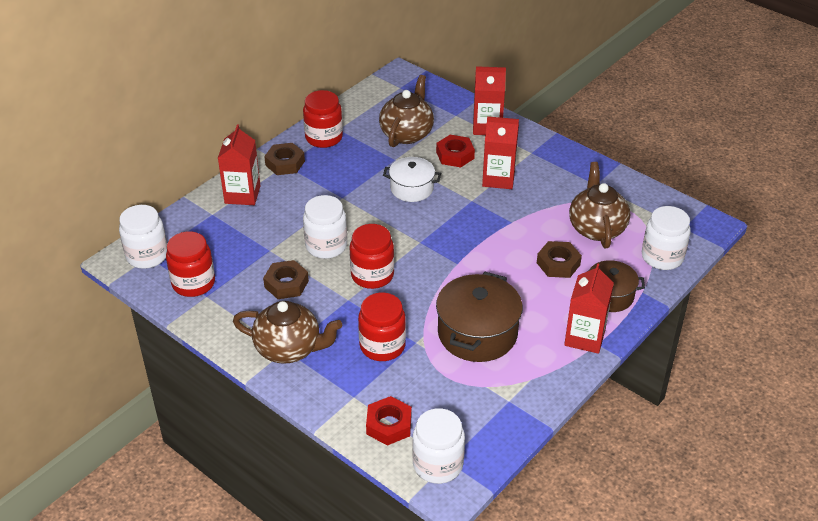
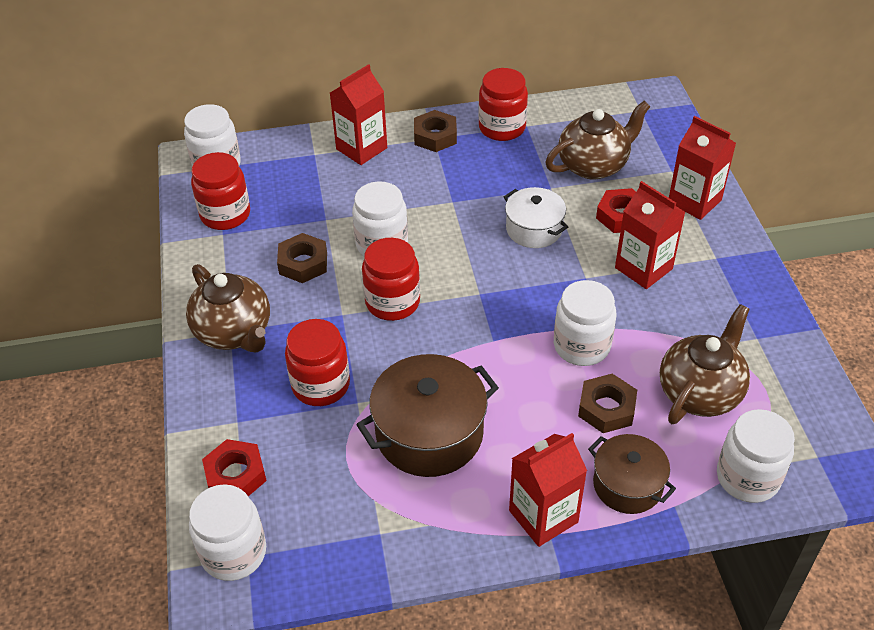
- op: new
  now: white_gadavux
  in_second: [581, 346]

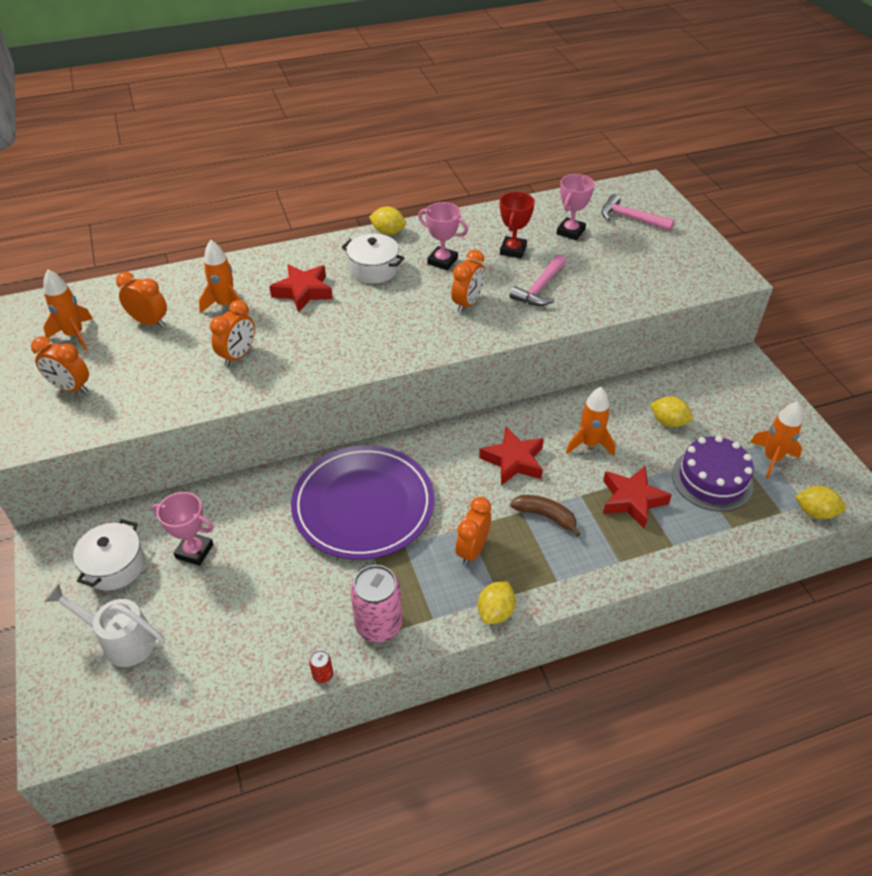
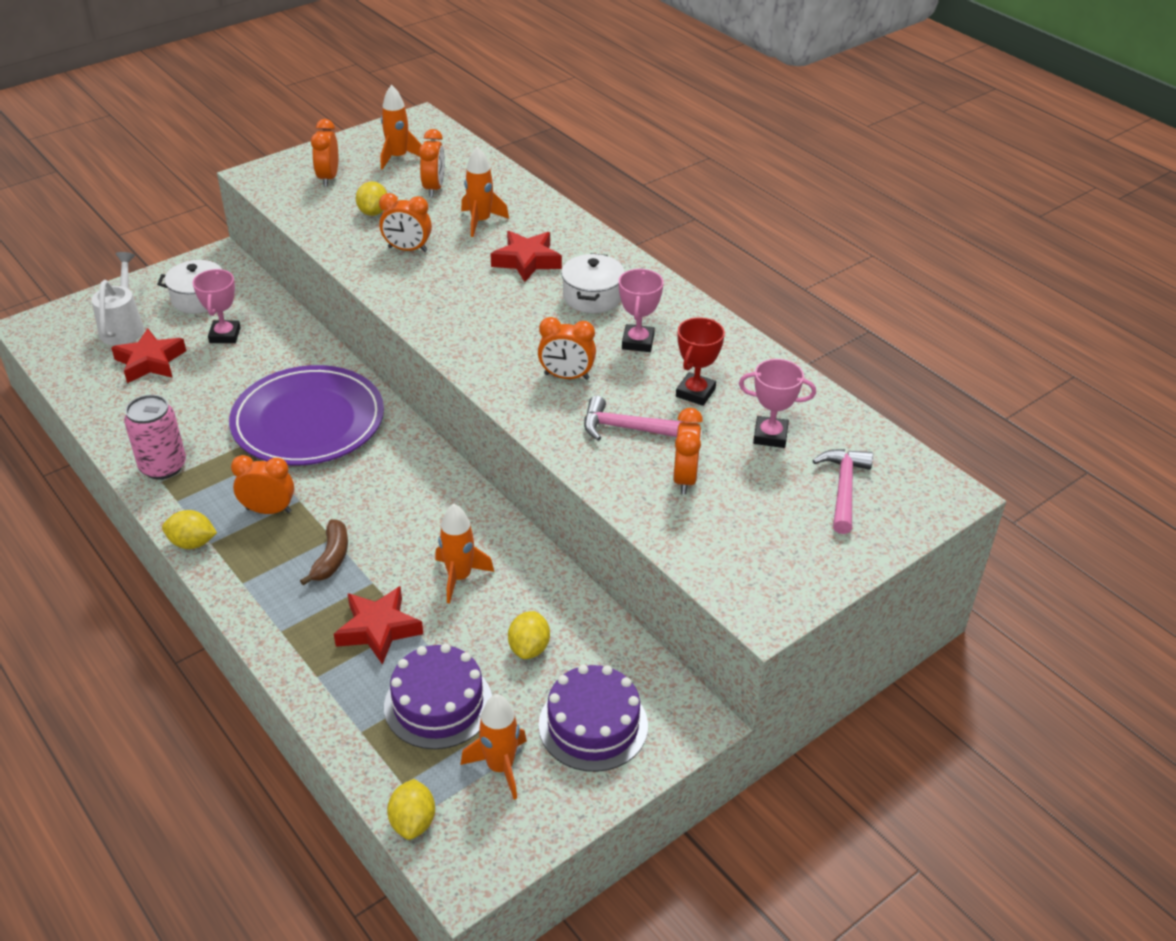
- op: shifted
  was: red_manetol
  in_first: [513, 461]
  in_second: [150, 362]
- op: shifted
  was: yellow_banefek
  in_first: [388, 232]
  in_second: [373, 212]
- op: new
  now: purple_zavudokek
  in_second: [593, 725]
- op: new
  now: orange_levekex
  in_second: [685, 479]
- op: rotated
  was: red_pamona
  in_first: [513, 250]
  in_second: [695, 393]
  clockwise: -60
- op: gone
  was: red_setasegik
  in_first: [323, 675]

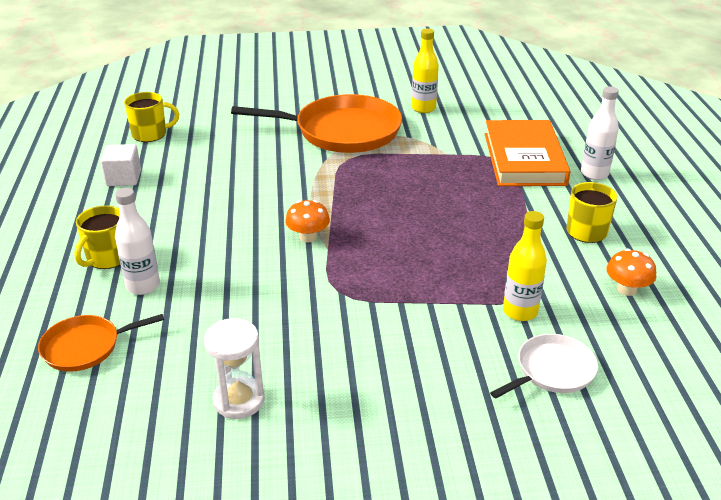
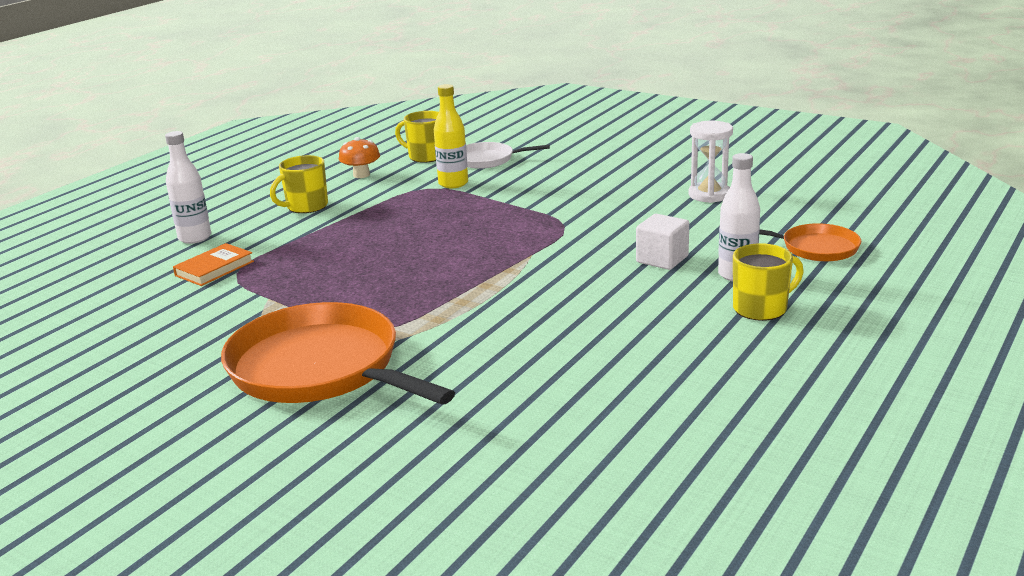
- op: scaled
  was: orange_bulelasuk
  in_first: [524, 159]
  in_second: [214, 268]
  ratio: 0.49
- op: shifted
  was: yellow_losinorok
  in_first: [150, 134]
  in_second: [426, 156]
- op: shifted
  was: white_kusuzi
  in_first: [123, 178]
  in_second: [662, 259]
- op: gone
  was: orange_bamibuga
  in_first: [308, 237]
- op: gone
  was: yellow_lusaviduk
  in_first: [423, 108]

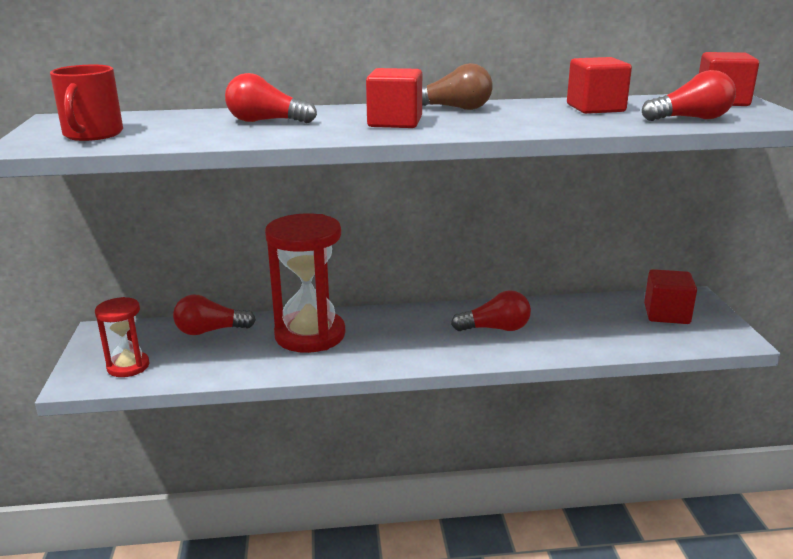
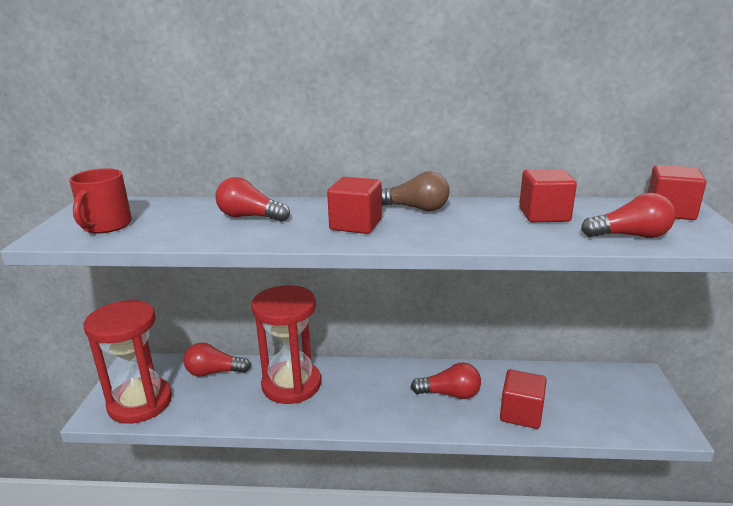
- op: scaled
  was: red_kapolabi
  in_first: [128, 366]
  in_second: [140, 403]
  ratio: 1.85
- op: shifted
  was: red_kusuzi
  in_first: [666, 314]
  in_second: [521, 413]

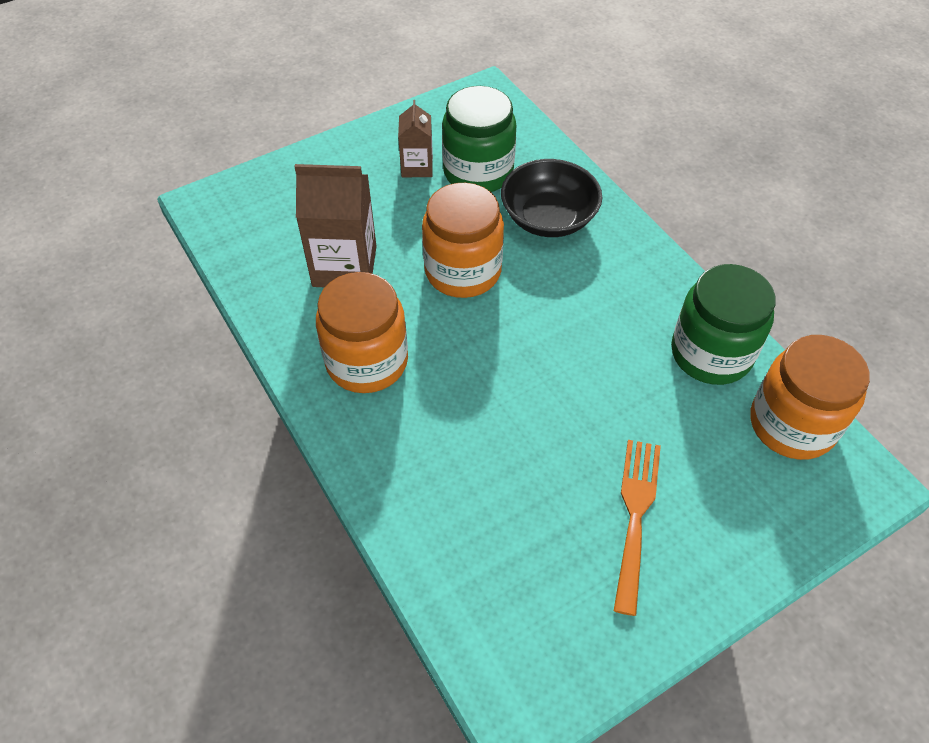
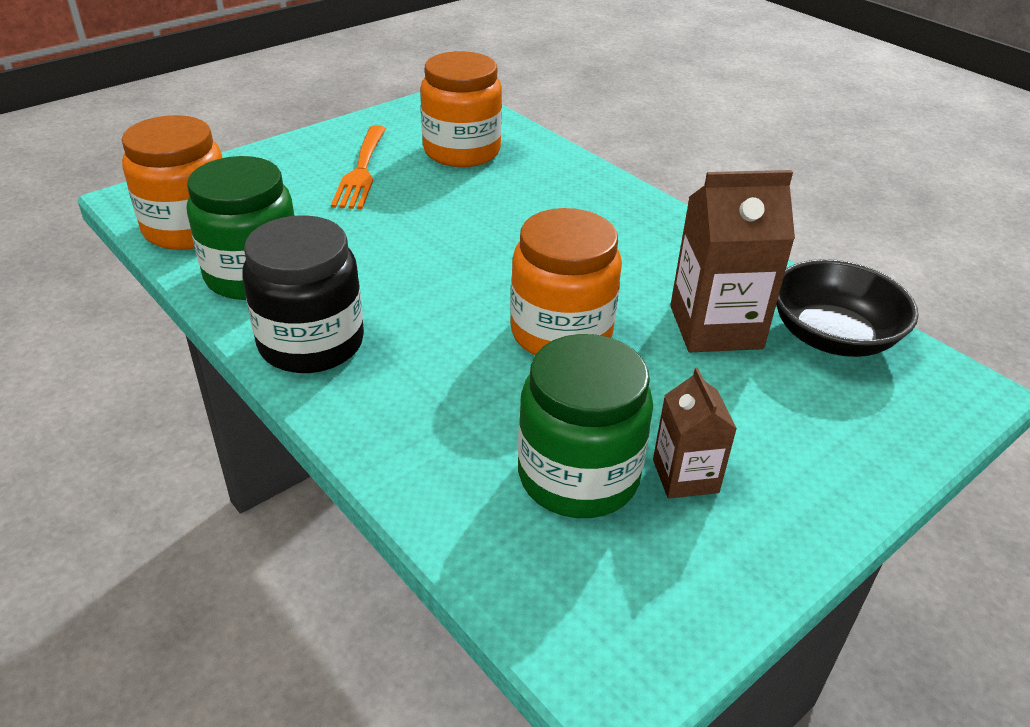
- op: new
  now: black_gadavux
  in_second: [311, 343]
- op: shifted
  was: orange_gadavux
  in_first: [367, 361]
  in_second: [462, 151]
- op: shifted
  was: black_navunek
  in_first: [548, 218]
  in_second: [832, 336]

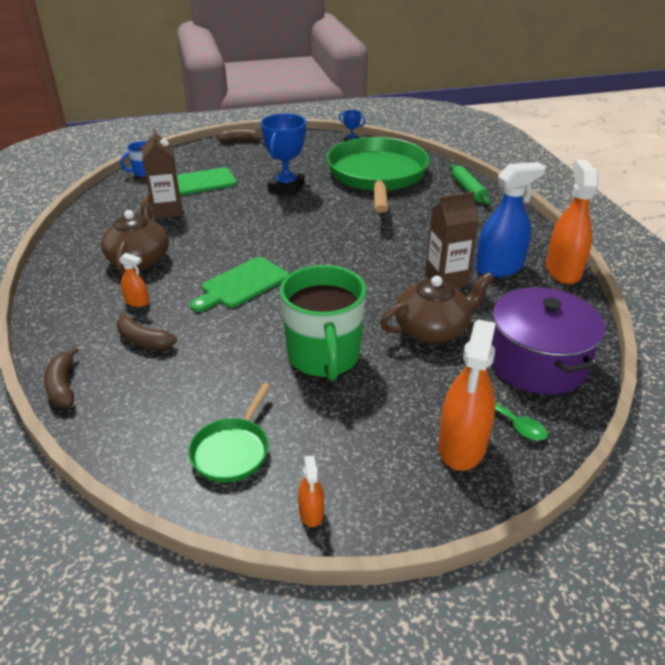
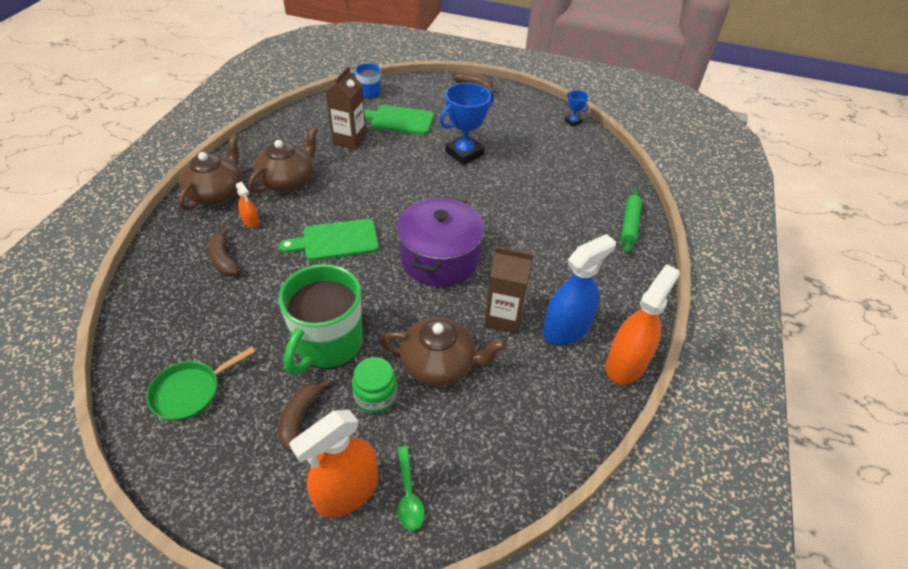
- op: new
  now: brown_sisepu
  in_second: [216, 193]
- op: shifted
  was: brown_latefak
  in_first: [63, 386]
  in_second: [300, 417]
- op: new
  now: green_gadavux
  in_second: [375, 396]
- op: shifted
  was: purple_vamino
  in_first: [536, 362]
  in_second: [439, 258]
- op: rotated
  was: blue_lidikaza
  in_first: [499, 268]
  in_second: [566, 329]
  clockwise: -45
- op: gone
  was: orange_lidikaza
  in_first: [311, 512]
- op: gone
  was: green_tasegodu
  in_first: [377, 176]

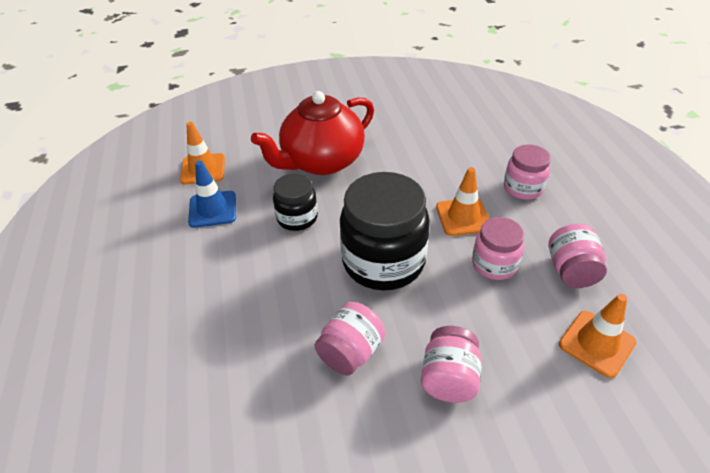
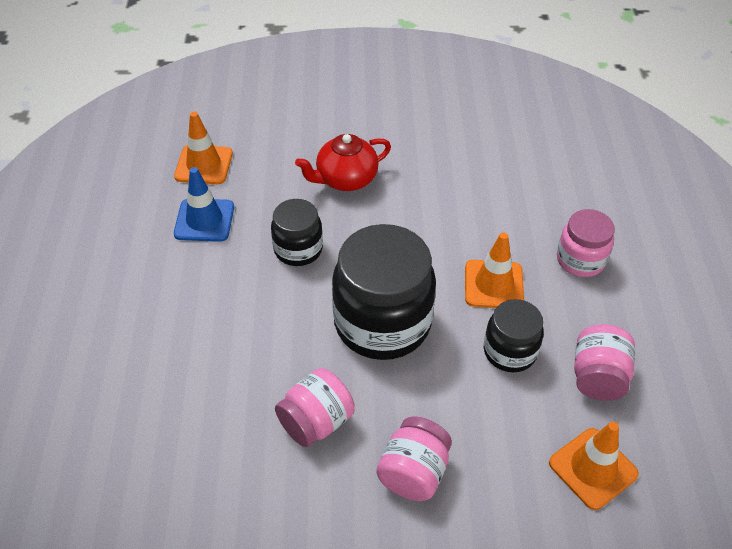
- op: scaled
  was: red_sisepu
  in_first: [321, 161]
  in_second: [345, 179]
  ratio: 0.6
- op: repainted
  was: pink_gadavux
  now: black_gadavux
  in_first: [494, 264]
  in_second: [509, 351]

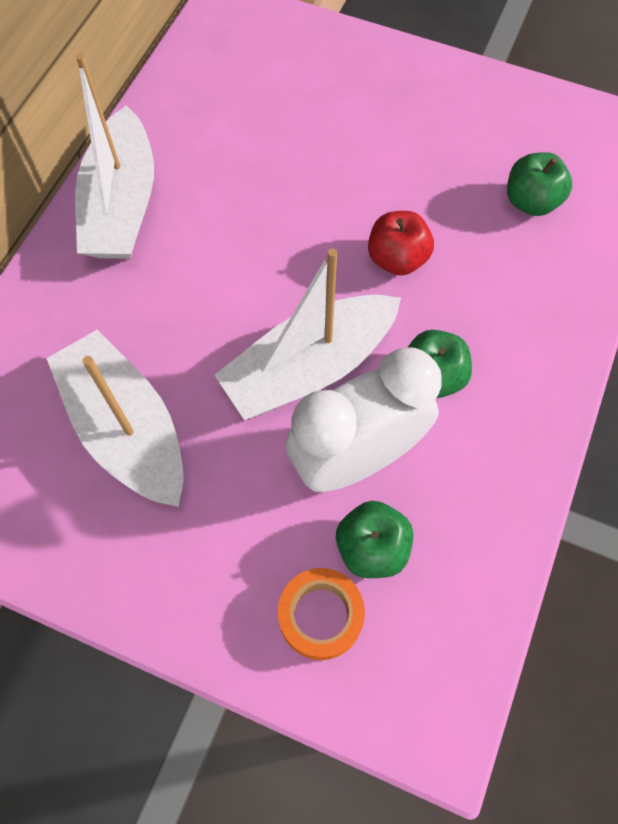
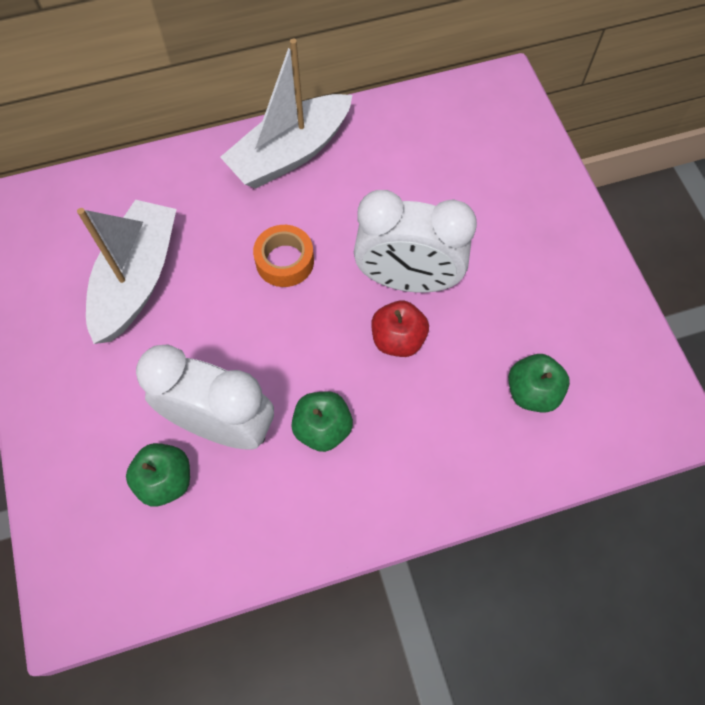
- op: shifted
  was: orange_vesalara
  in_first: [320, 616]
  in_second: [285, 261]
- op: new
  now: white_levekex
  in_second: [407, 280]
- op: gone
  was: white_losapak
  in_first: [309, 367]

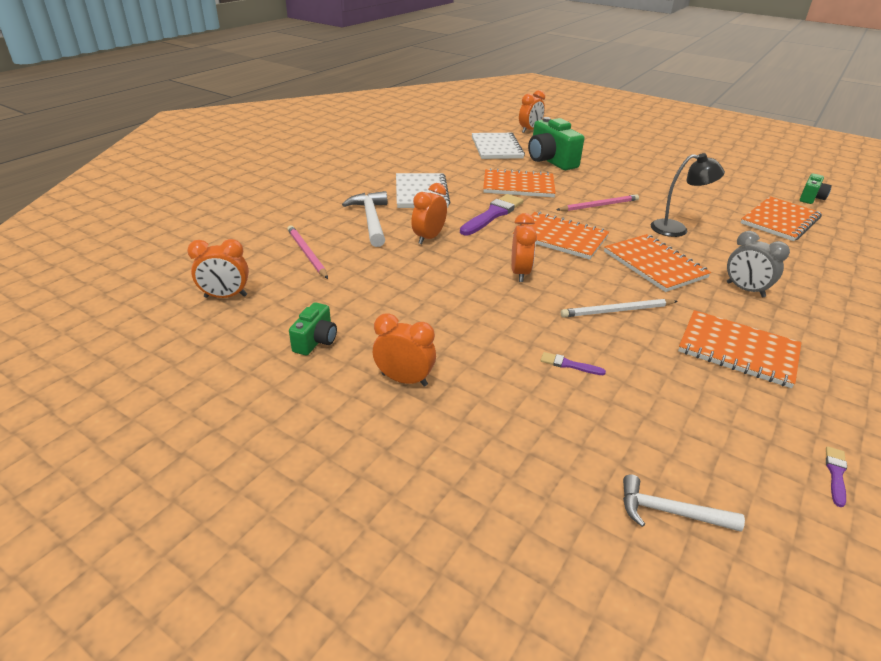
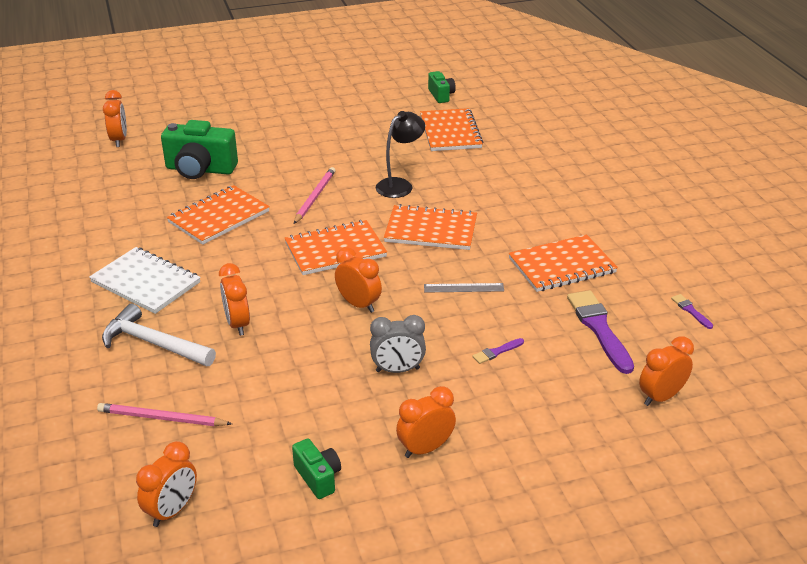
- op: shifted
  was: grey_levekex
  in_first: [745, 290]
  in_second: [397, 370]
- op: swapped
  was: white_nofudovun
  now: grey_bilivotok
  in_first: [617, 311]
  in_second: [463, 288]
- op: shifted
  was: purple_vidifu
  in_first: [493, 214]
  in_second: [599, 328]
- op: swapped
  was: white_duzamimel
  now: orange_levekex
  in_first: [669, 512]
  in_second: [661, 397]
- op: gone
  was: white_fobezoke
  in_first: [496, 148]

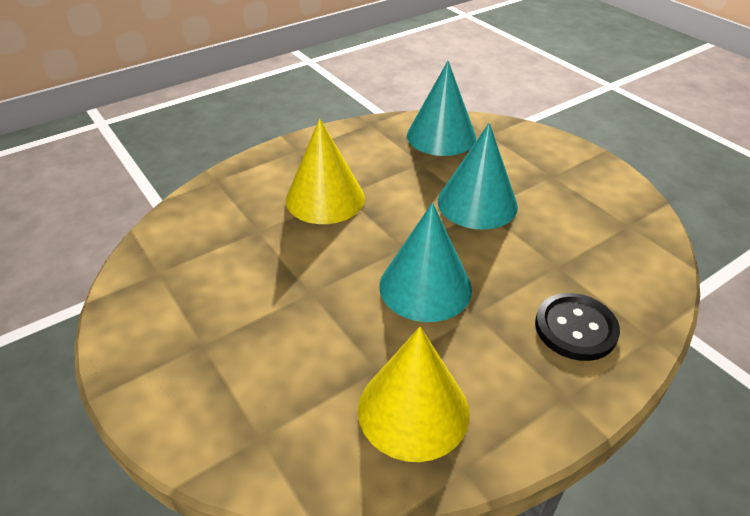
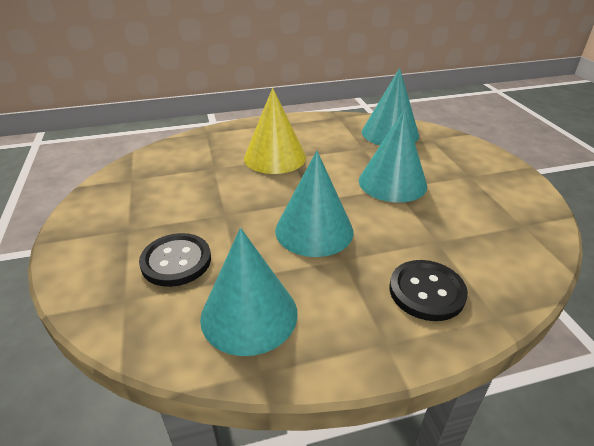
- op: new
  now: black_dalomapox
  in_second: [176, 261]
- op: repainted
  was: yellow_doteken
  now: turquoise_doteken
  in_first: [413, 410]
  in_second: [249, 314]

